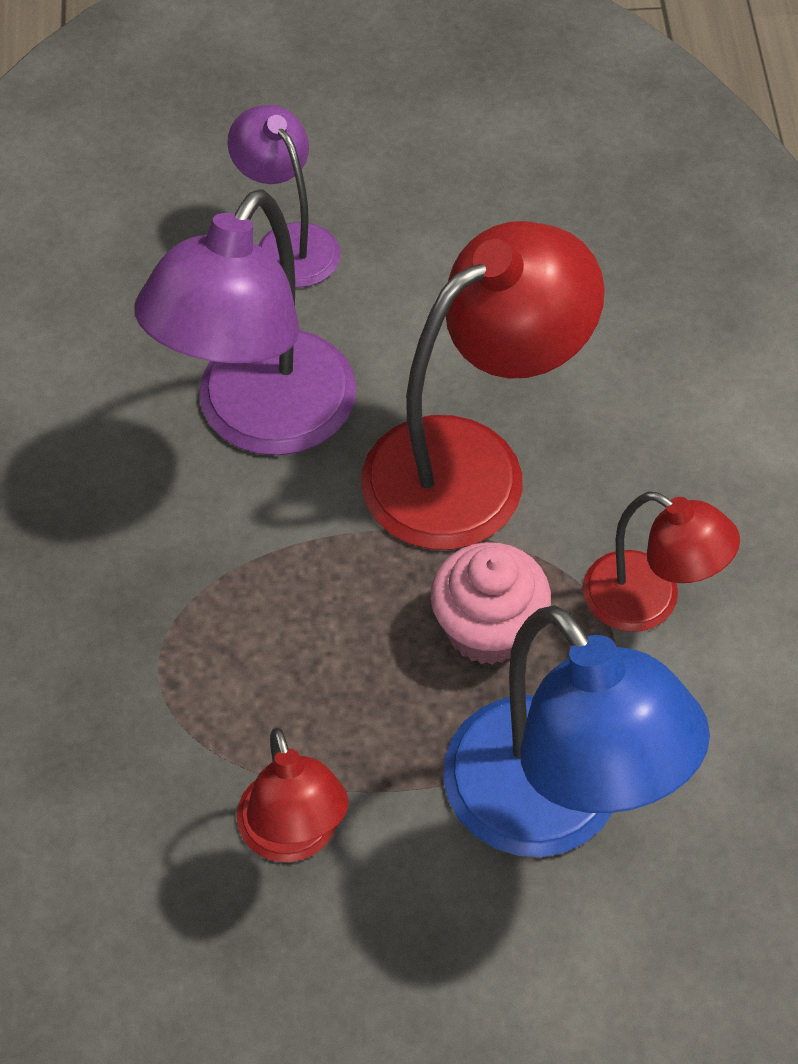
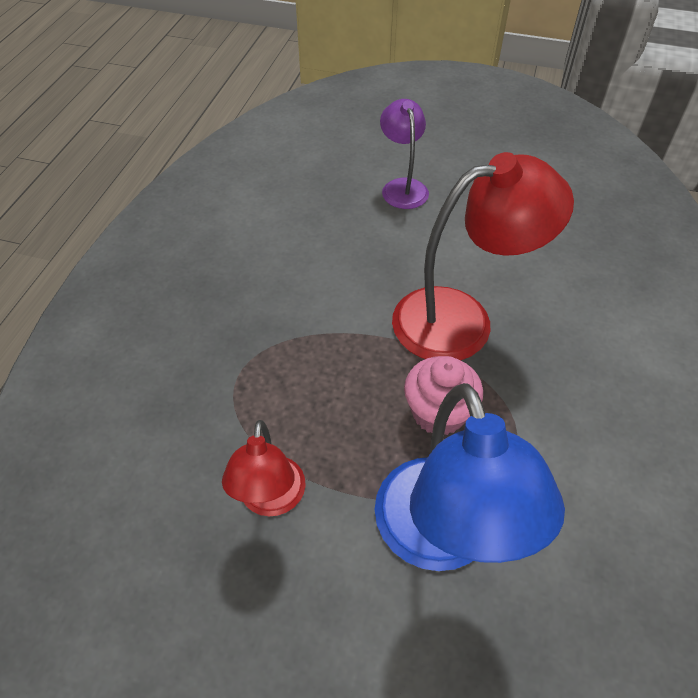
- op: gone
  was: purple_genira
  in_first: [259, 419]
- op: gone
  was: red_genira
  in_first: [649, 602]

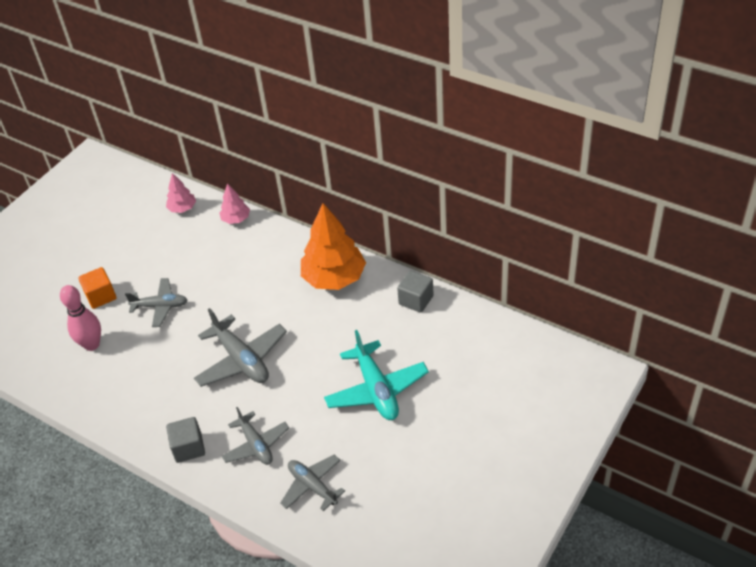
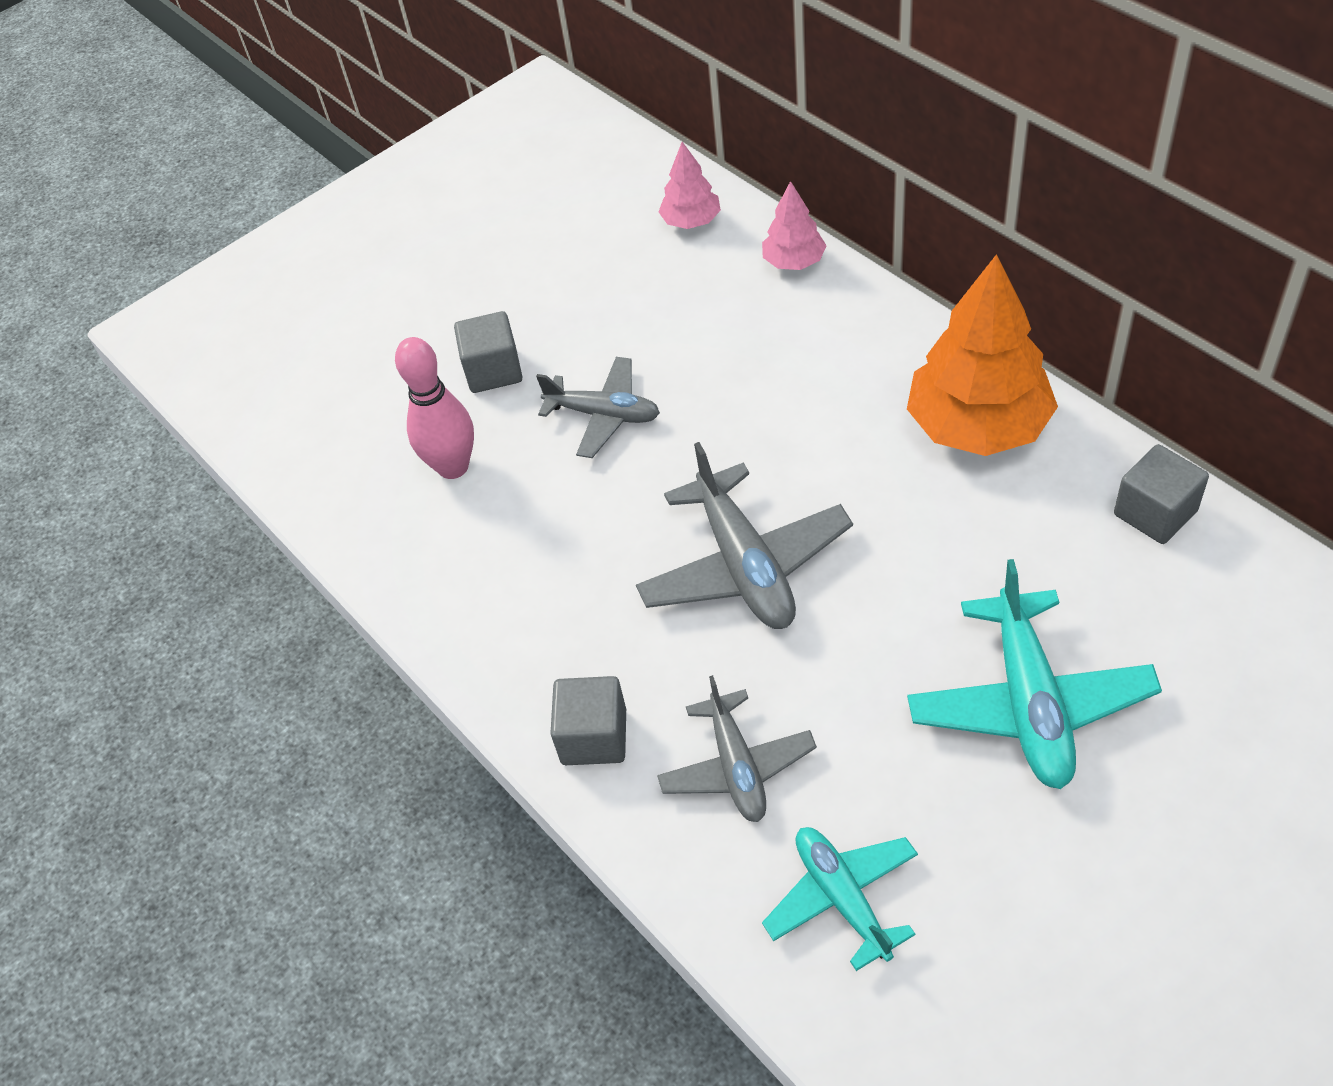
- op: repainted
  was: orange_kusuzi
  now: grey_kusuzi
  in_first: [101, 296]
  in_second: [493, 370]
- op: repainted
  was: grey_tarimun
  now: turquoise_tarimun
  in_first: [312, 486]
  in_second: [842, 898]

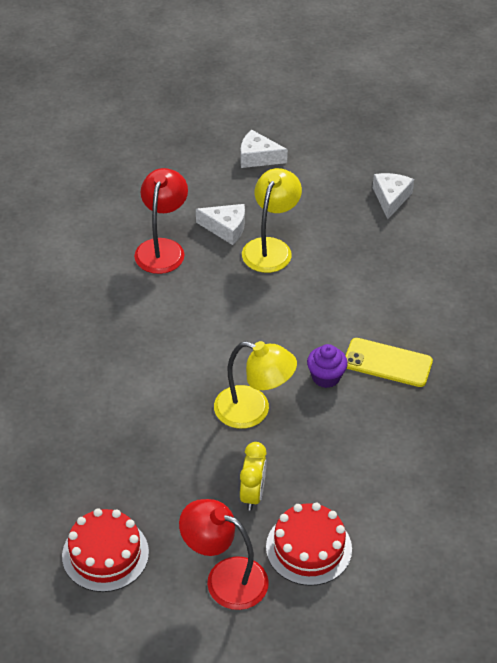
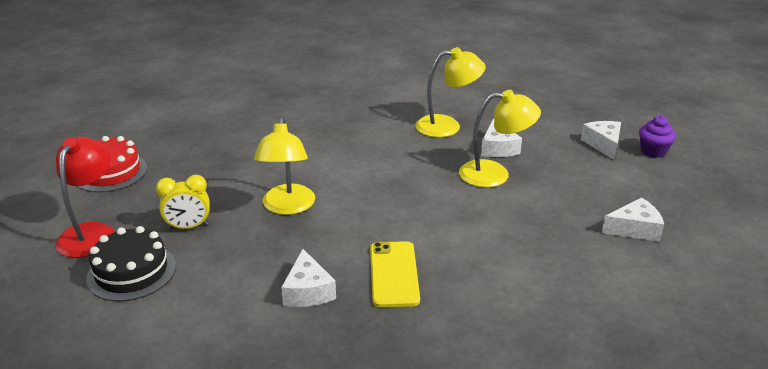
- op: repainted
  was: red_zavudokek
  now: black_zavudokek
  in_first: [308, 548]
  in_second: [131, 272]
- op: new
  now: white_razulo
  in_second: [308, 291]
- op: repainted
  was: red_genira
  now: yellow_genira
  in_first: [162, 248]
  in_second: [447, 126]
- op: shifted
  was: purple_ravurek
  in_first: [326, 377]
  in_second: [653, 151]

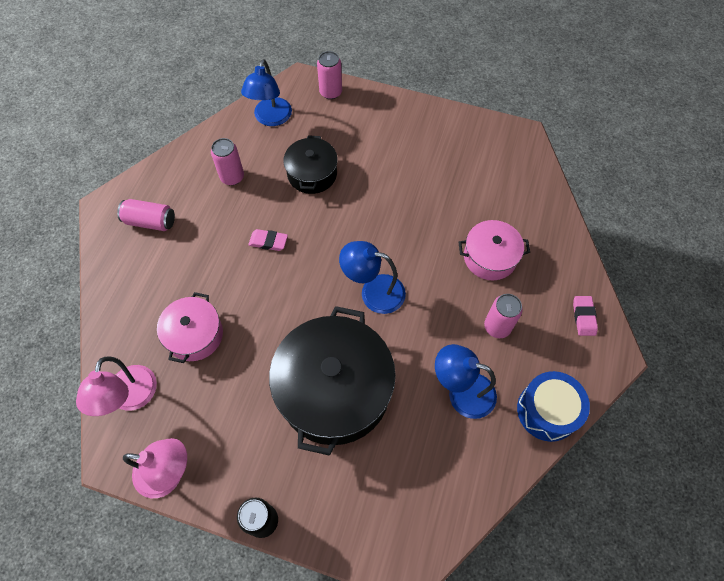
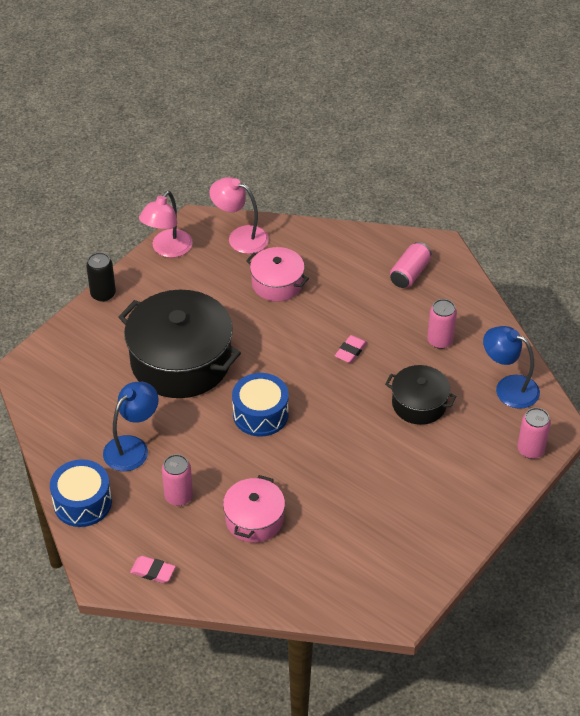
- op: swapped
  was: blue_genira
  now: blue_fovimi
  in_first: [373, 292]
  in_second: [260, 414]

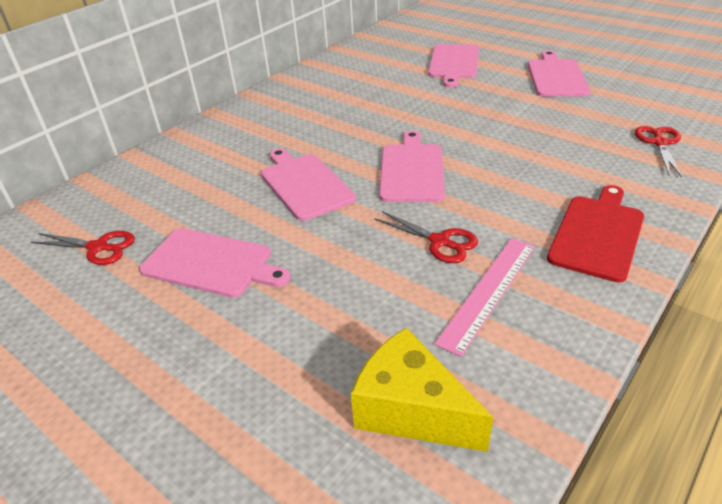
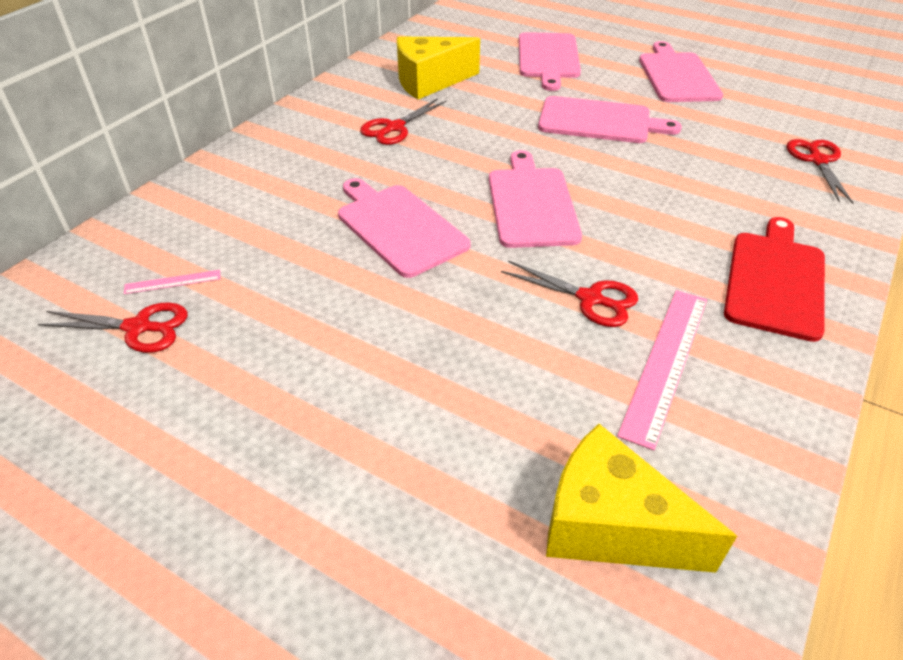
- op: new
  now: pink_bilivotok
  in_second: [172, 282]
- op: new
  now: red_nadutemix
  in_second: [394, 128]
- op: new
  now: yellow_razulo
  in_second: [429, 82]
- op: shifted
  was: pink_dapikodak
  in_first: [211, 263]
  in_second: [599, 121]

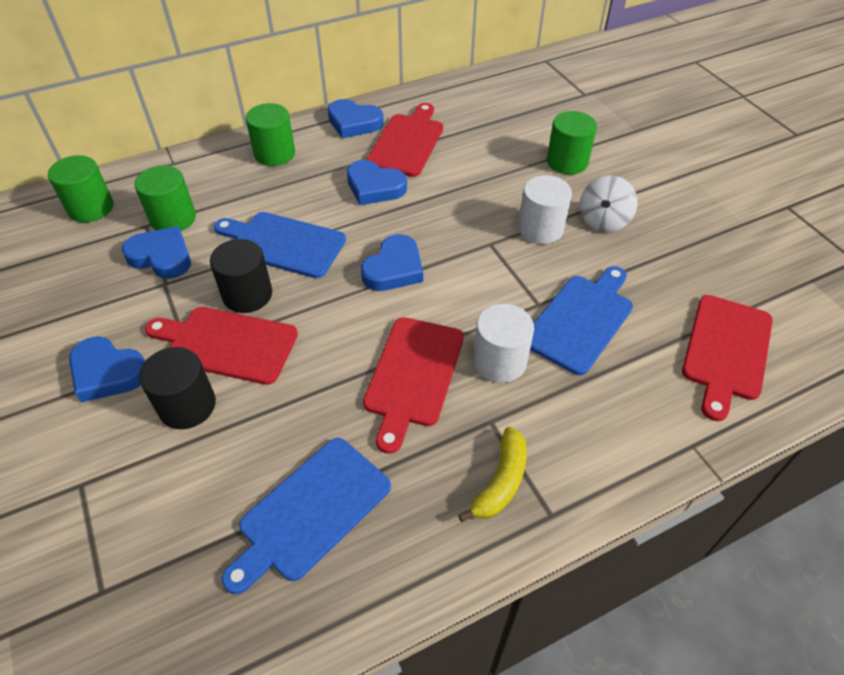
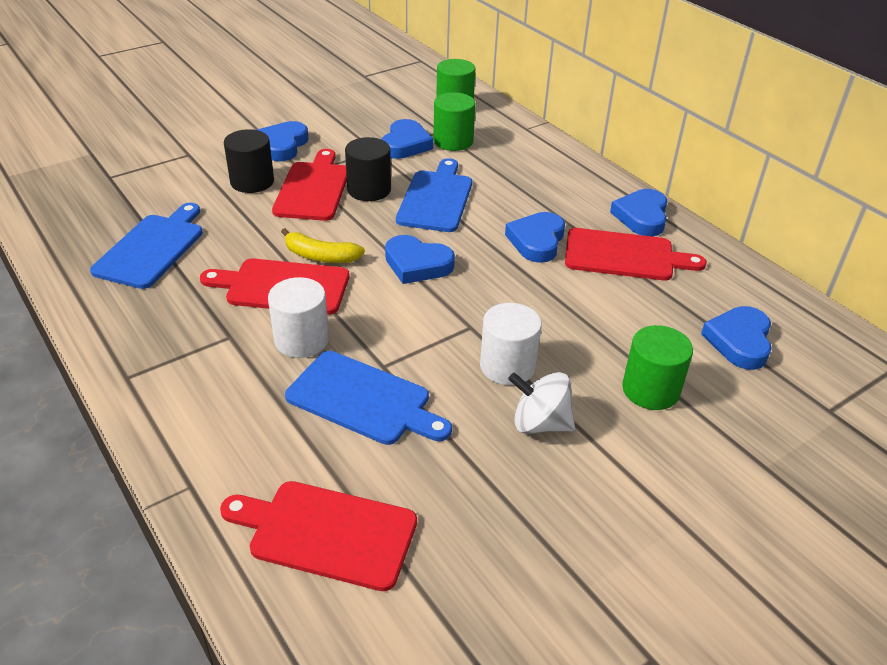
- op: rotated
  was: blue_dapikodak
  in_first: [310, 511]
  in_second: [152, 248]
  clockwise: 75
- op: shifted
  was: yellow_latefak
  in_first: [501, 481]
  in_second: [320, 256]
- op: new
  now: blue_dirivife
  in_second: [739, 341]
- op: gone
  was: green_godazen
  in_first: [274, 154]

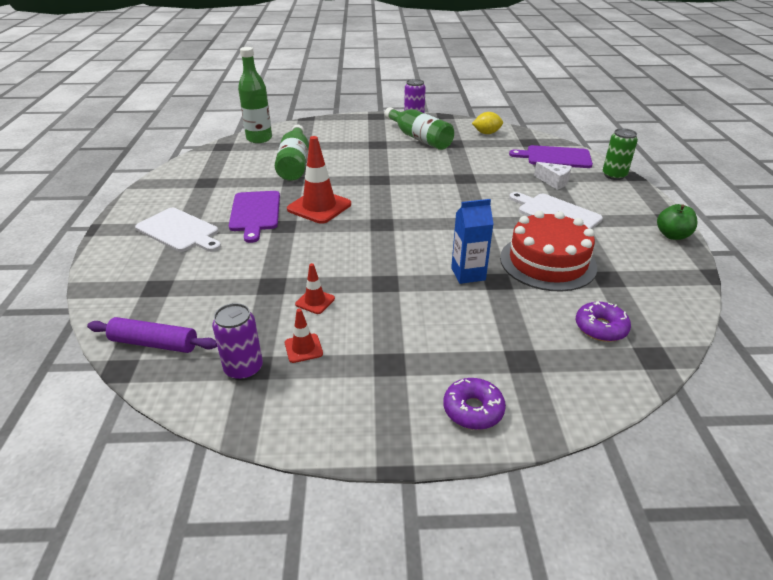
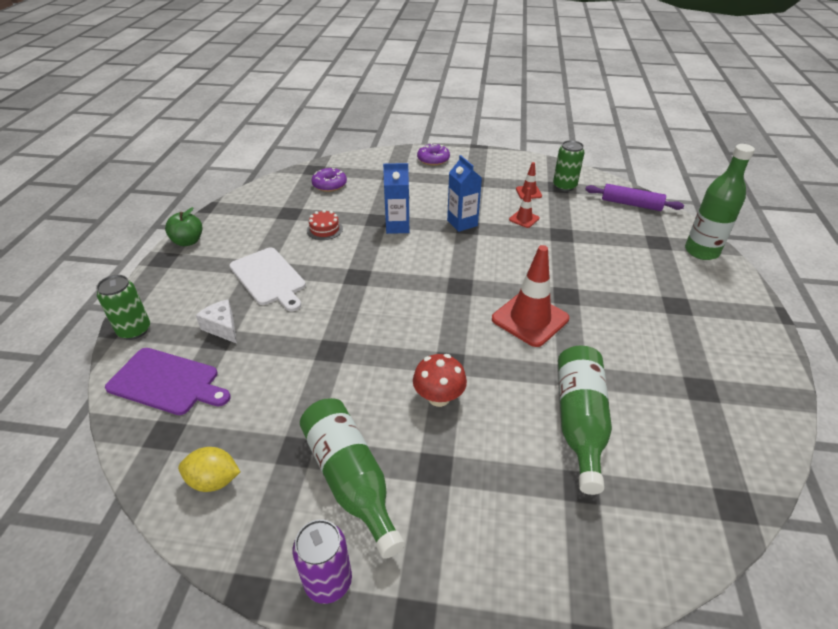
- op: scaled
  was: red_zavudokek
  in_first: [547, 262]
  in_second: [324, 229]
  ratio: 0.44
- op: new
  now: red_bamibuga
  in_second: [439, 397]
- op: new
  now: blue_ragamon
  in_second: [462, 223]
- op: repainted
  was: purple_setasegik
  now: green_setasegik
  in_first: [243, 369]
  in_second: [564, 186]
- op: shifted
  was: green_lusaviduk
  in_first: [259, 139]
  in_second: [701, 251]
- op: gone
  was: white_dapikodak
  in_first: [179, 231]
- op: gone
  was: purple_dapikodak
  in_first: [255, 213]

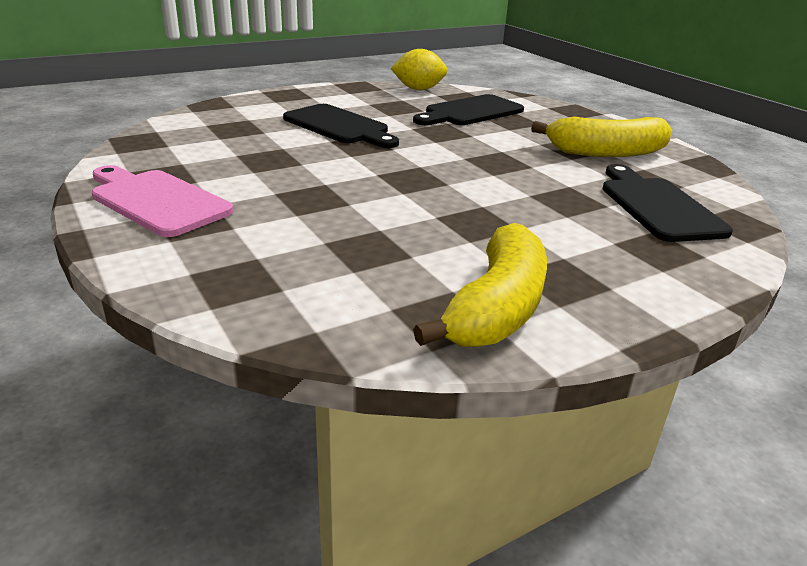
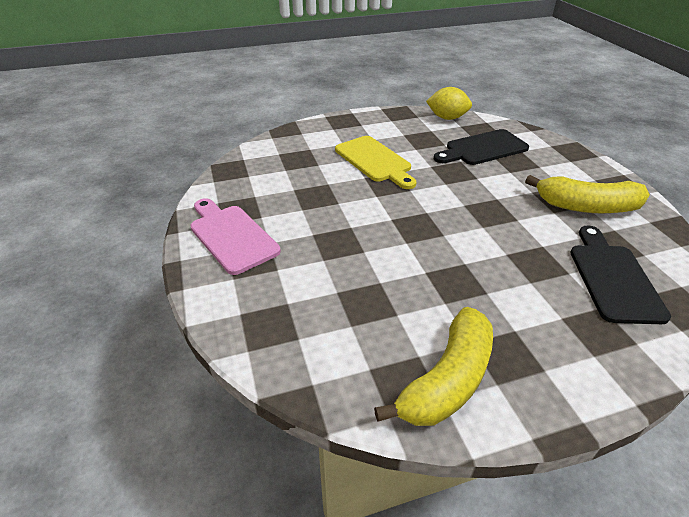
- op: repainted
  was: black_dapikodak
  now: yellow_dapikodak
  in_first: [339, 126]
  in_second: [375, 161]

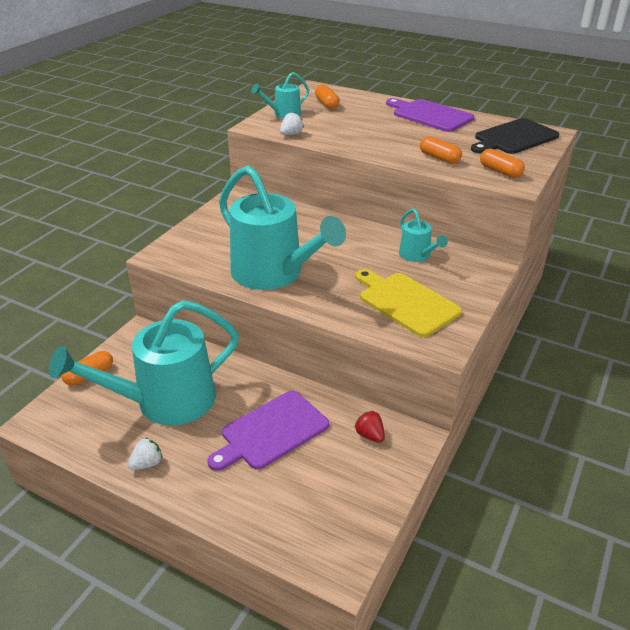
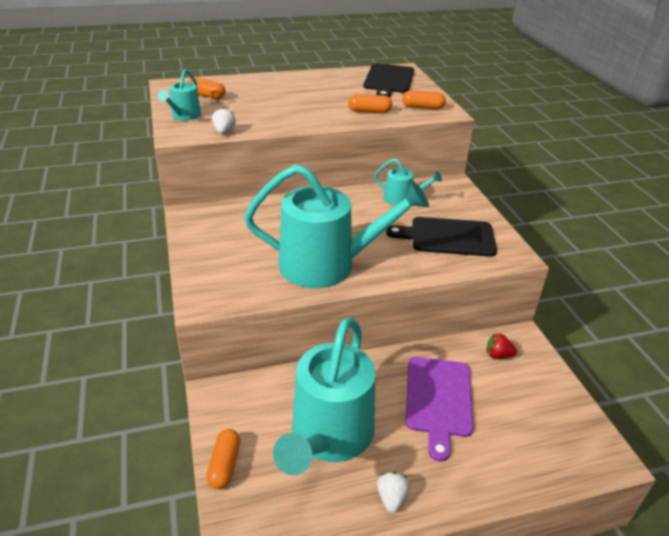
- op: repainted
  was: yellow_dapikodak
  now: black_dapikodak
  in_first: [406, 302]
  in_second: [448, 237]
- op: gone
  was: purple_dapikodak
  in_first: [430, 115]

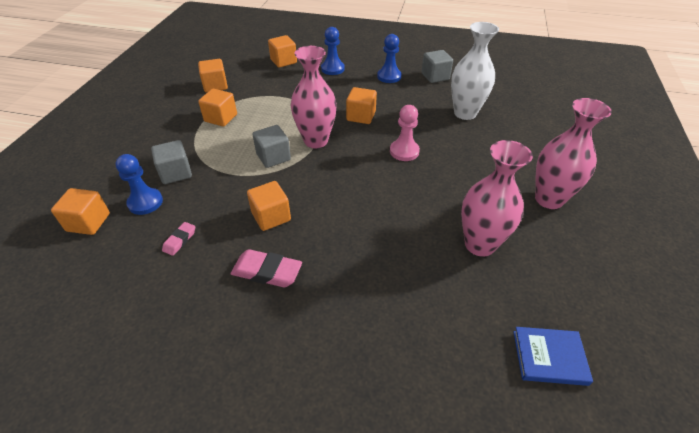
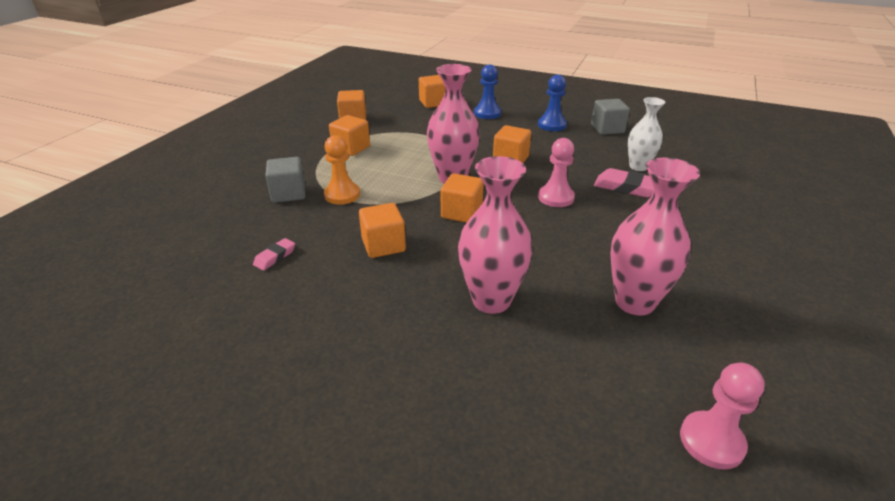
- op: new
  now: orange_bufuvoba
  in_second: [342, 195]
- op: shifted
  was: orange_kusuzi
  in_first: [88, 222]
  in_second: [461, 213]
- op: shifted
  was: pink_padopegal
  in_first: [549, 199]
  in_second: [491, 300]
- op: shifted
  was: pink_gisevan
  in_first: [267, 272]
  in_second: [626, 188]
- op: scaled
  was: white_padopegal
  in_first: [465, 113]
  in_second: [638, 167]
  ratio: 0.65
- op: swapped
  was: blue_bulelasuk
  now: pink_bufuvoba
  in_first: [549, 357]
  in_second: [711, 441]
- op: gone
  was: blue_bufuvoba
  in_first: [145, 202]
- op: gone
  was: grey_kusuzi
  in_first: [273, 157]

